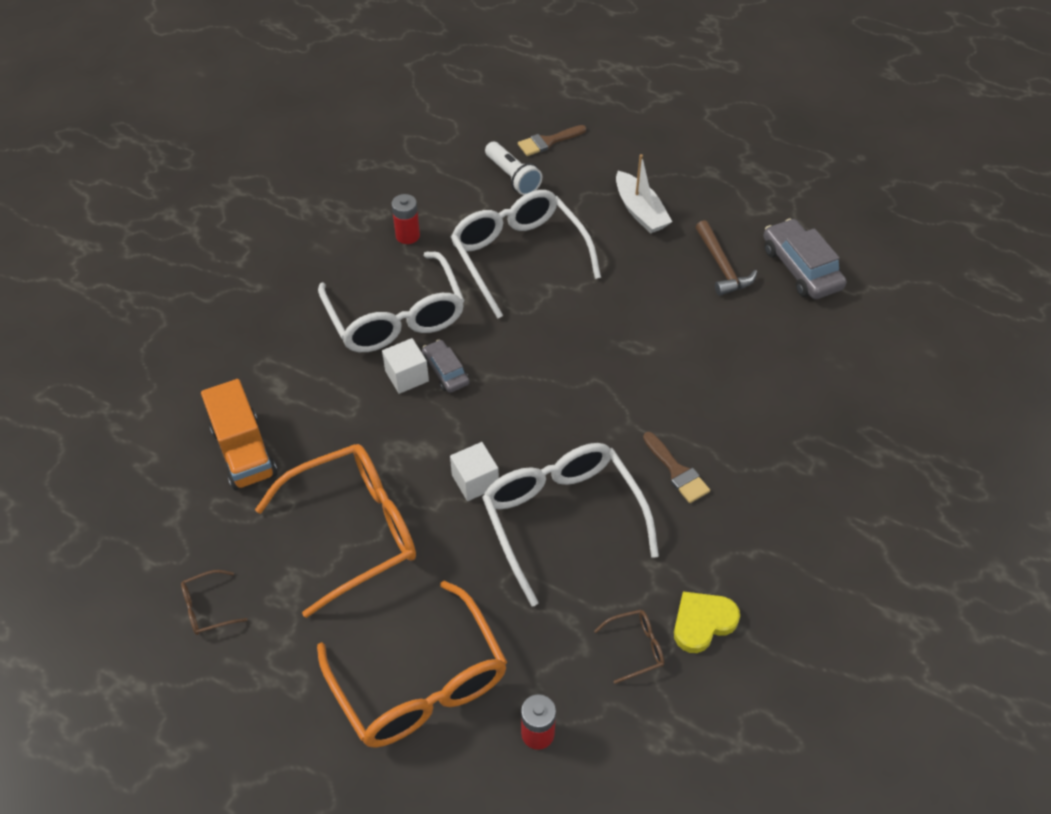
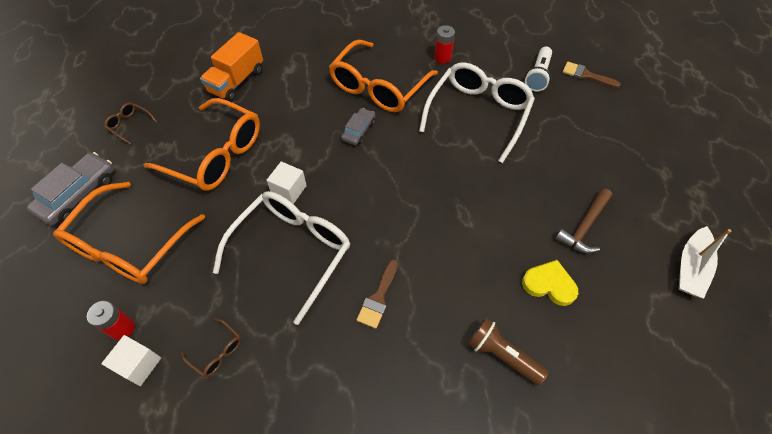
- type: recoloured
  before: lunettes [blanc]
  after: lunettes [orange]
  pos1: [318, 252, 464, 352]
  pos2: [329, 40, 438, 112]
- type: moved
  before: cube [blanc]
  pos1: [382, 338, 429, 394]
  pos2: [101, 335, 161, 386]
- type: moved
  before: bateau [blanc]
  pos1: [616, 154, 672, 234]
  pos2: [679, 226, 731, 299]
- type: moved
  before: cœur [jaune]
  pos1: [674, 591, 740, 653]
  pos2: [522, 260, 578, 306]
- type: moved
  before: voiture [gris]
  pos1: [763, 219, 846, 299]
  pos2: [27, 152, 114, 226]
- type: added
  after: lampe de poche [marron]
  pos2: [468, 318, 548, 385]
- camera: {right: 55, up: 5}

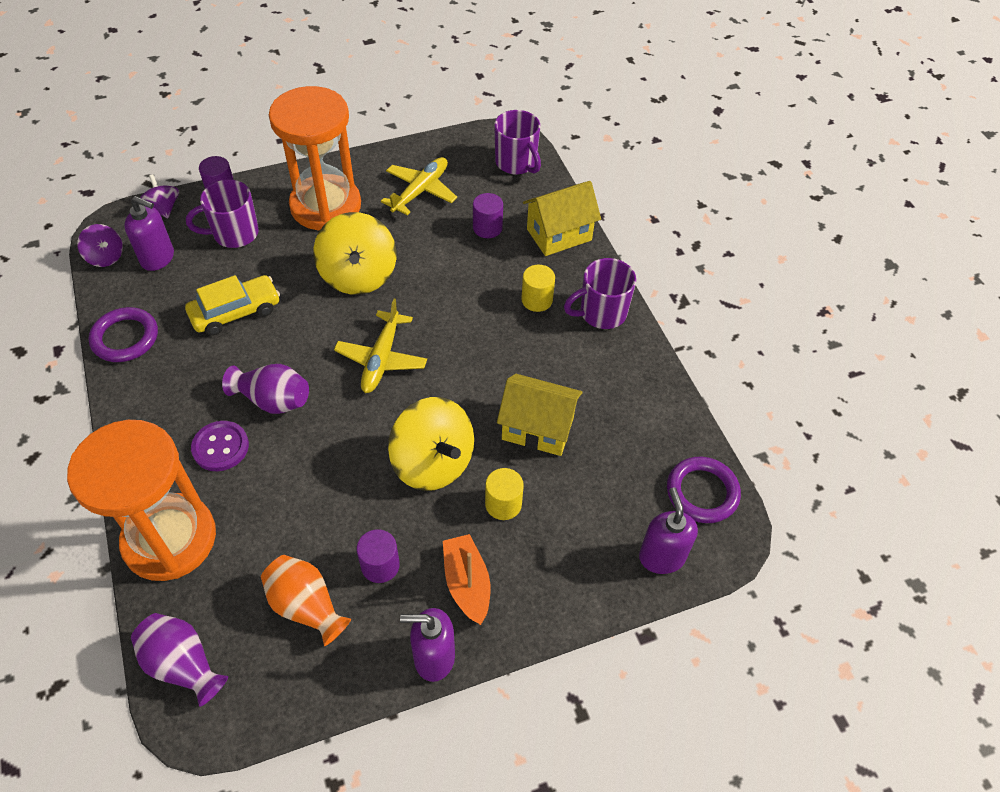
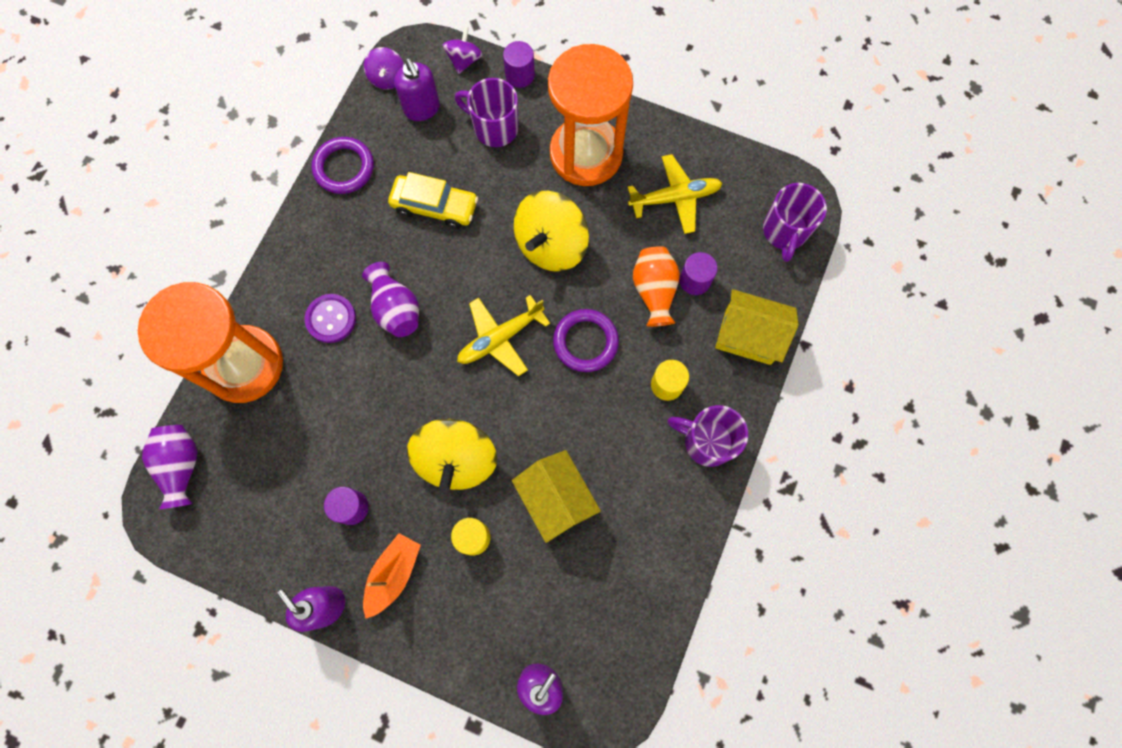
- type: moved
  before: vase [orange]
  pos1: [261, 555, 351, 646]
  pos2: [633, 246, 680, 327]
- type: moved
  before: anneau [violet]
  pos1: [667, 457, 741, 523]
  pos2: [553, 309, 619, 372]
- camera: {right: 45, up: 20}

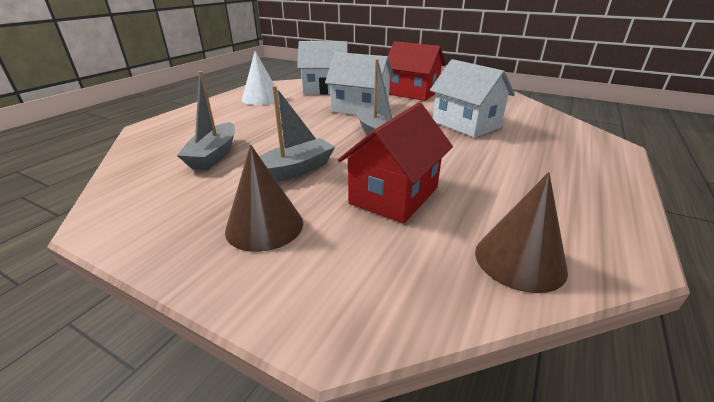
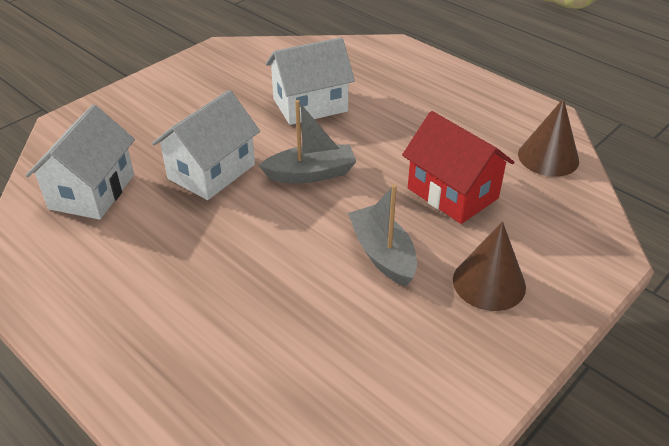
- type: removed
  before: bateau [gris]
  pos1: [177, 71, 235, 170]
- type: removed
  before: cône [blanc]
  pos1: [242, 51, 279, 105]
- type: removed
  before: maison [rouge]
  pos1: [388, 41, 446, 101]
- camera: {right: -75, up: 10}

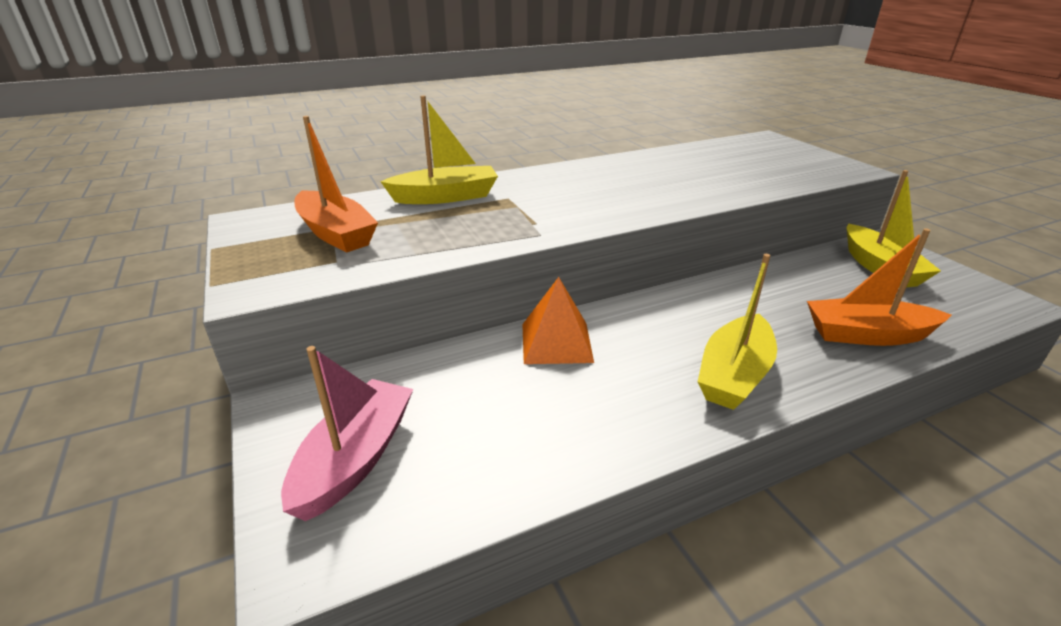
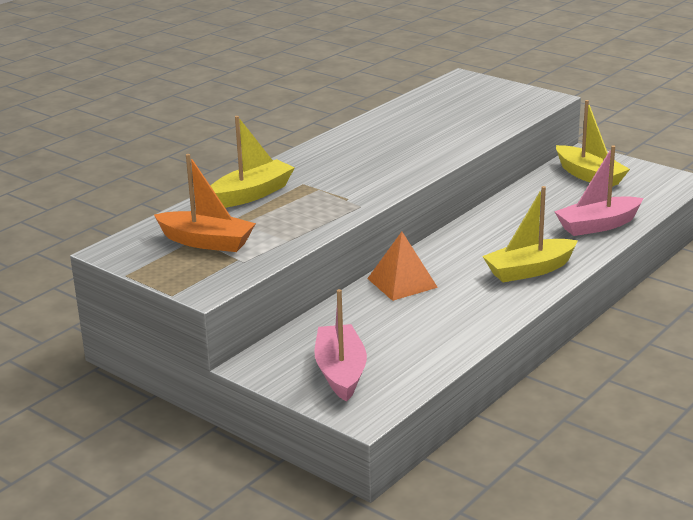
- type: turned
  before: bateau [jaune]
  pos1: [698, 254, 777, 410]
  pos2: [482, 186, 578, 282]
  turn: 60
- type: recoloured
  before: bateau [orange]
  after: bateau [rose]
  pos1: [807, 228, 951, 346]
  pos2: [554, 145, 644, 236]
- camera: {right: -25, up: -5}

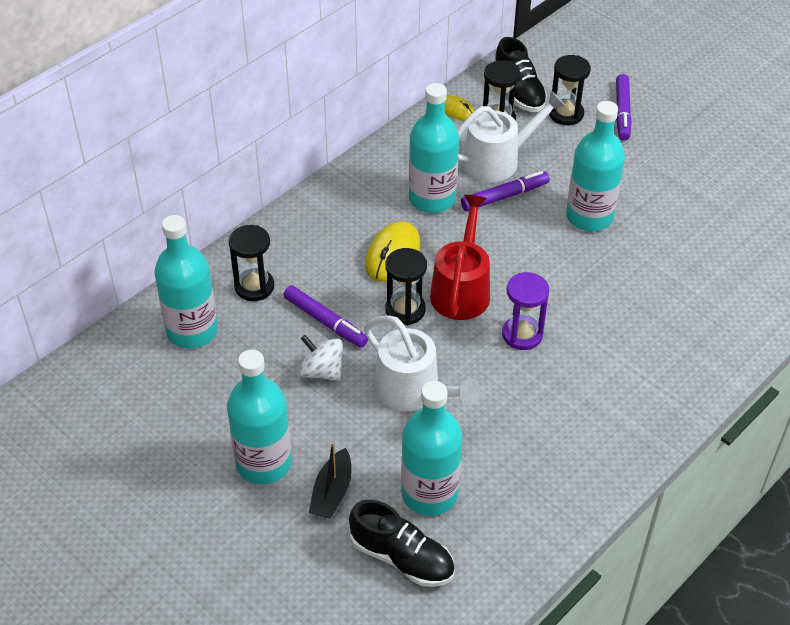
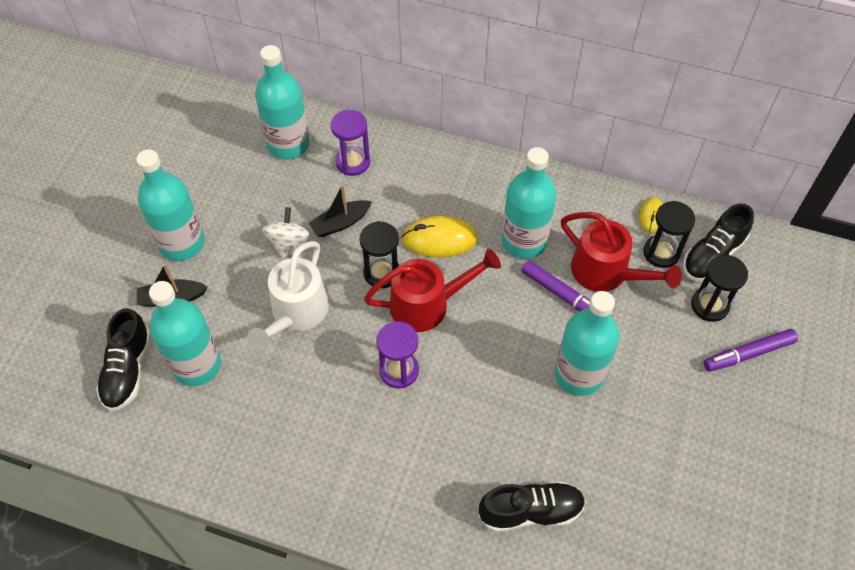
- type: recoloured
  before: sablier [noir]
  after: sablier [violet]
  pos1: [229, 225, 274, 301]
  pos2: [331, 110, 370, 176]
- type: replaced
  before: feutre [violet]
  after: bateau [noir]
  pos1: [284, 285, 368, 348]
  pos2: [309, 184, 372, 237]
- type: recoloured
  before: arrosoir [blanc]
  after: arrosoir [rouge]
  pos1: [457, 91, 566, 182]
  pos2: [561, 212, 682, 292]
- type: added
  after: chaussure [noir]
  pos2: [478, 481, 586, 532]
- camera: {right: 65, up: 10}

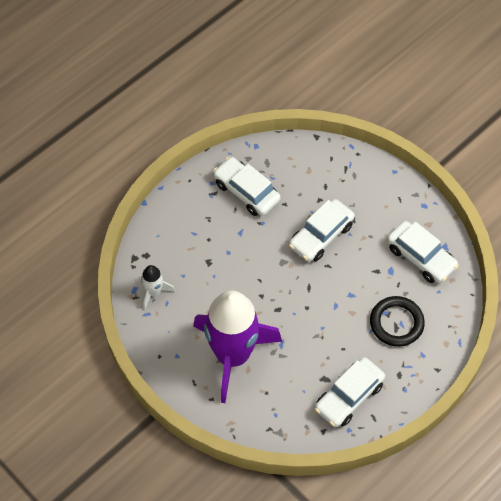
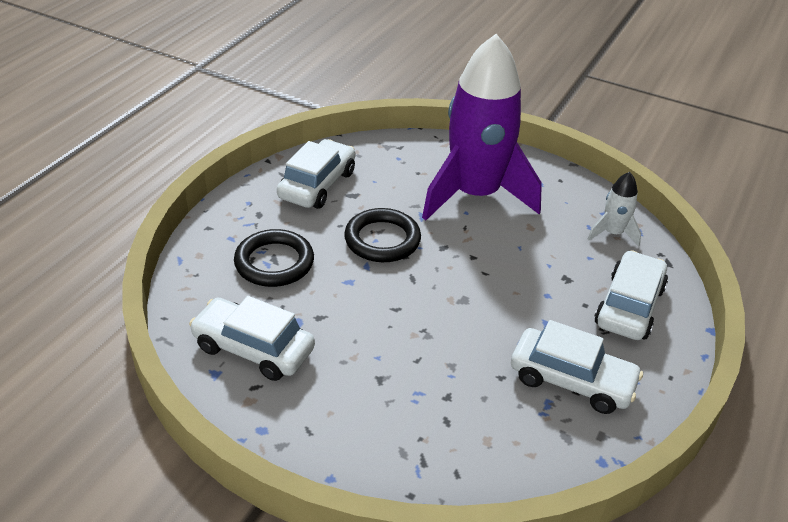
- type: moved
  before: voiture [blanc]
  pos1: [289, 199, 355, 262]
  pos2: [595, 250, 668, 340]
- type: added
  after: anneau [noir]
  pos2: [344, 208, 421, 262]
- camera: {right: 160, up: -20}

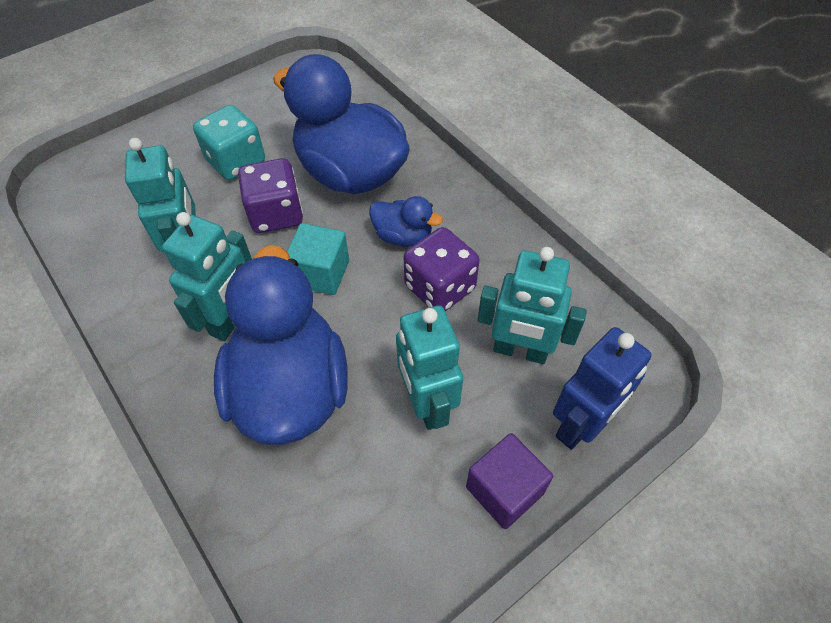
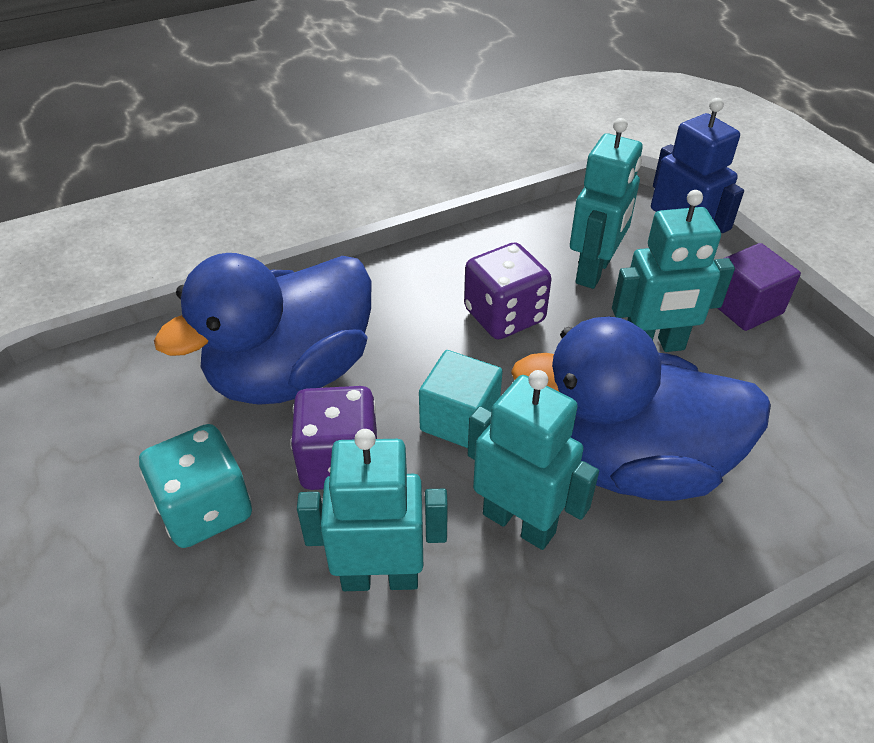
- type: removed
  before: canard [bleu]
  pos1: [369, 196, 443, 247]
- camera: {right: -80, up: -10}

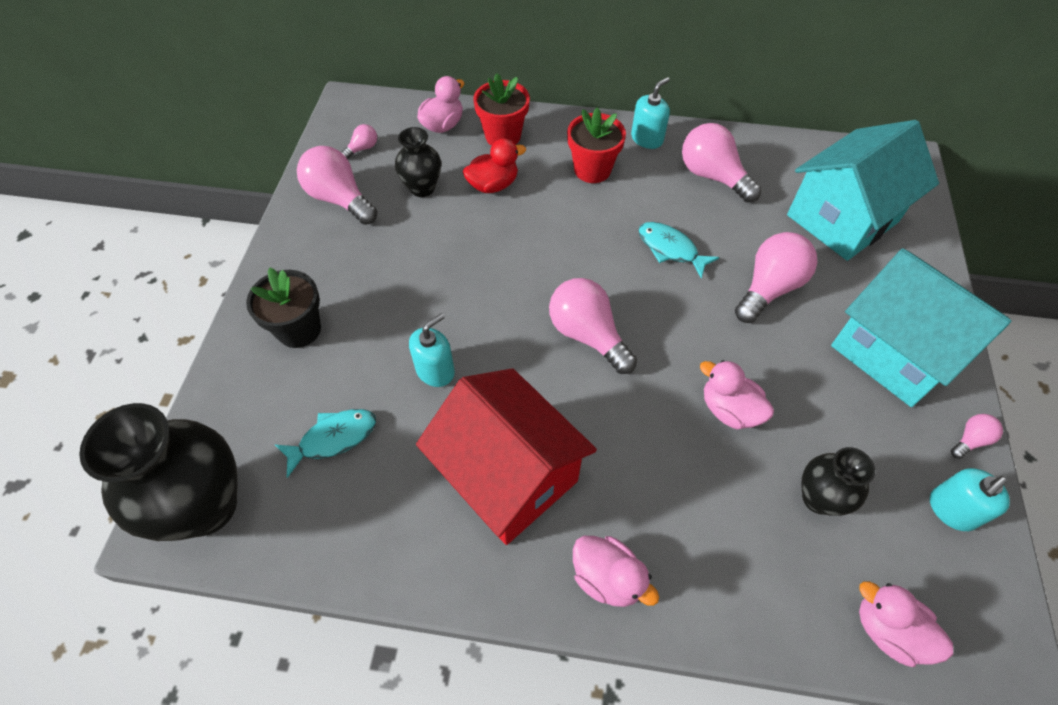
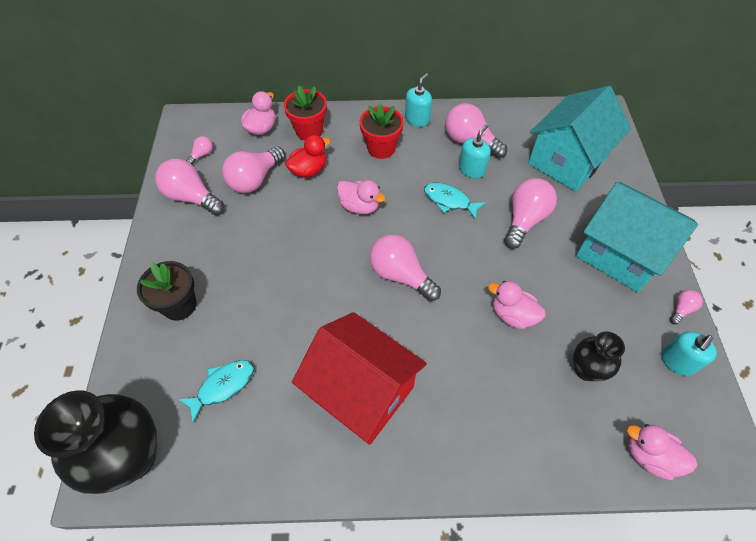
- type: replaced
  before: vase [noir]
  after: ampoule [rose]
  pos1: [395, 127, 441, 197]
  pos2: [222, 146, 285, 193]
- type: moved
  before: distributeur de savon [turquoise]
  pos1: [409, 313, 455, 387]
  pos2: [459, 124, 491, 178]
- type: moved
  before: canard [rose]
  pos1: [573, 536, 659, 607]
  pos2: [337, 180, 386, 214]
- camera: {right: -10, up: 0}

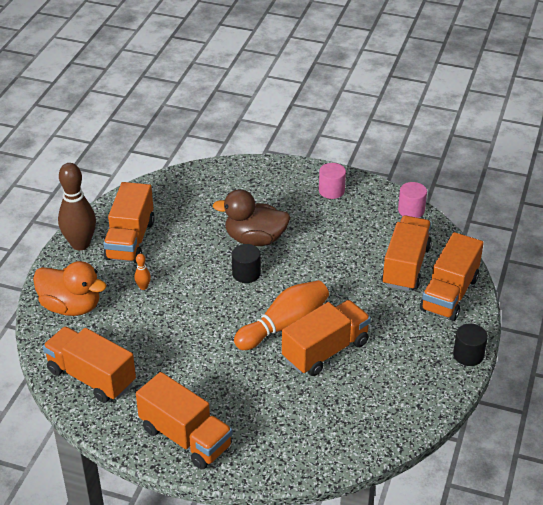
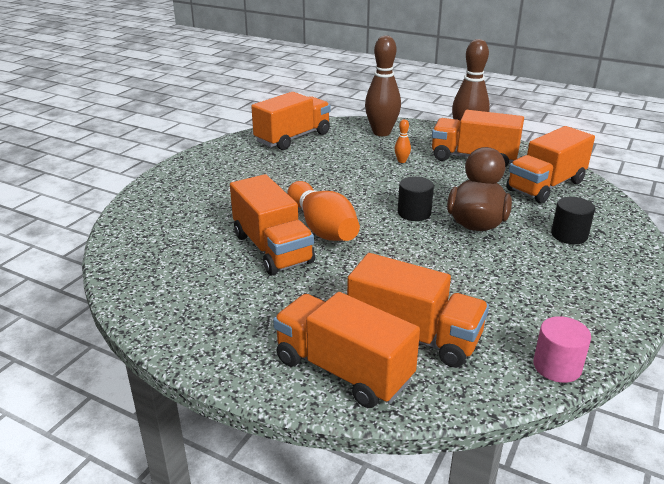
- type: replaced
  before: canard [orange]
  after: quille [marron]
  pos1: [33, 261, 107, 316]
  pos2: [365, 35, 401, 136]
- type: moved
  before: camion [orange]
  pos1: [136, 372, 233, 470]
  pos2: [506, 126, 595, 204]
- type: removed
  before: cylindre [rose]
  pos1: [319, 163, 346, 199]
- type: moved
  before: cylindre [noir]
  pos1: [453, 324, 488, 366]
  pos2: [551, 197, 595, 244]
- camera: {right: 100, up: -10}

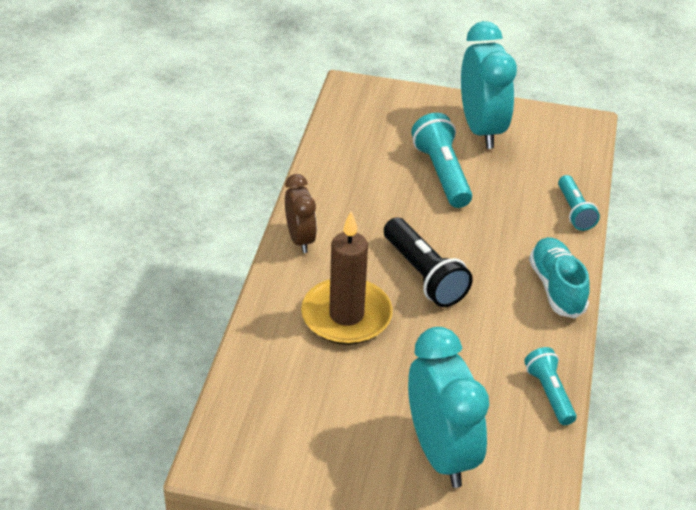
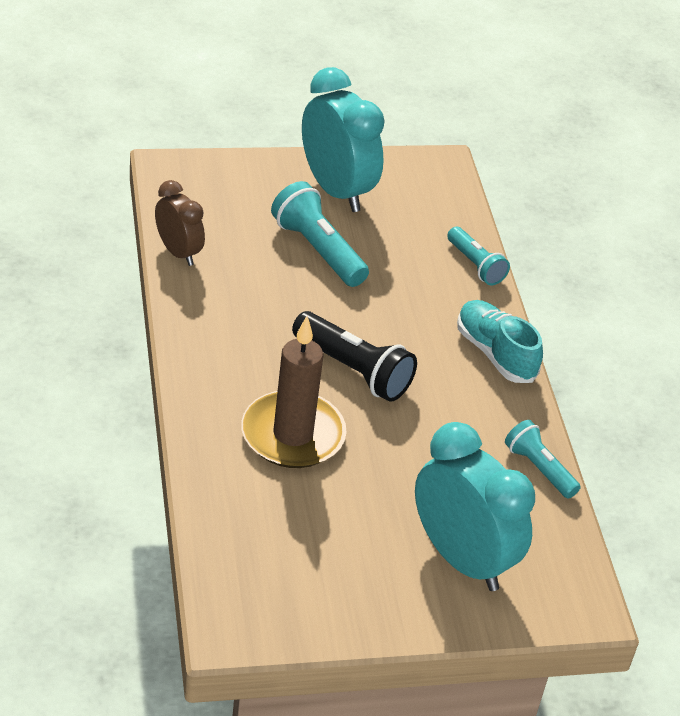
- type: moved
  before: réveil [marron]
  pos1: [285, 174, 317, 253]
  pos2: [155, 180, 205, 266]
- camera: {right: -25, up: 0}

